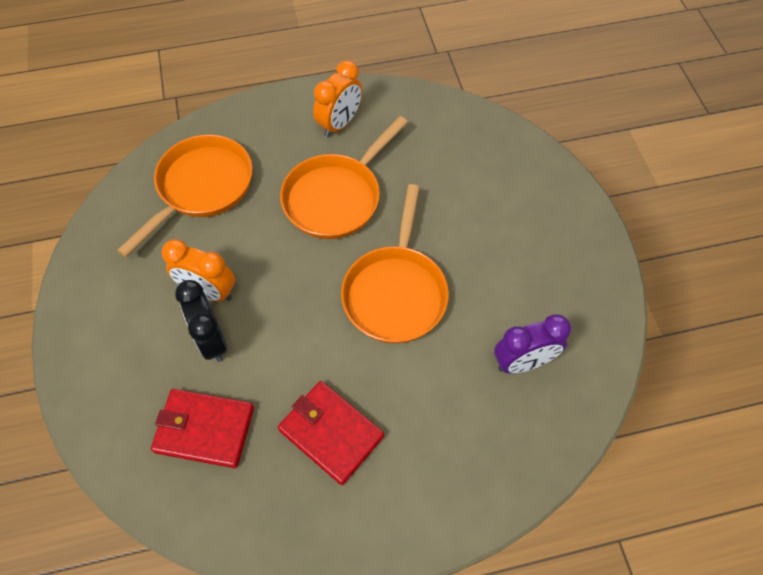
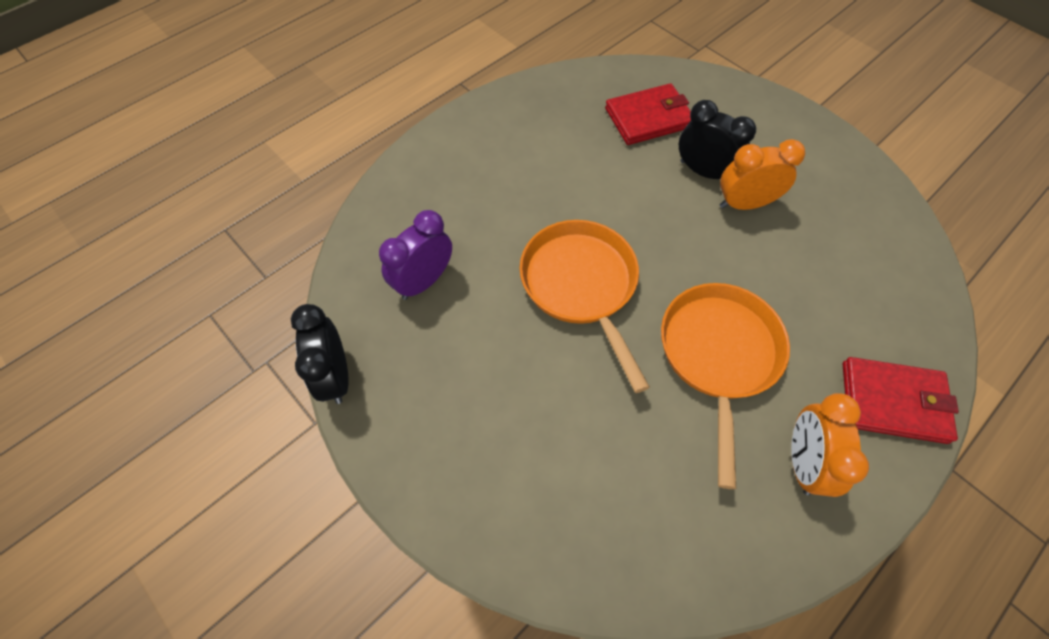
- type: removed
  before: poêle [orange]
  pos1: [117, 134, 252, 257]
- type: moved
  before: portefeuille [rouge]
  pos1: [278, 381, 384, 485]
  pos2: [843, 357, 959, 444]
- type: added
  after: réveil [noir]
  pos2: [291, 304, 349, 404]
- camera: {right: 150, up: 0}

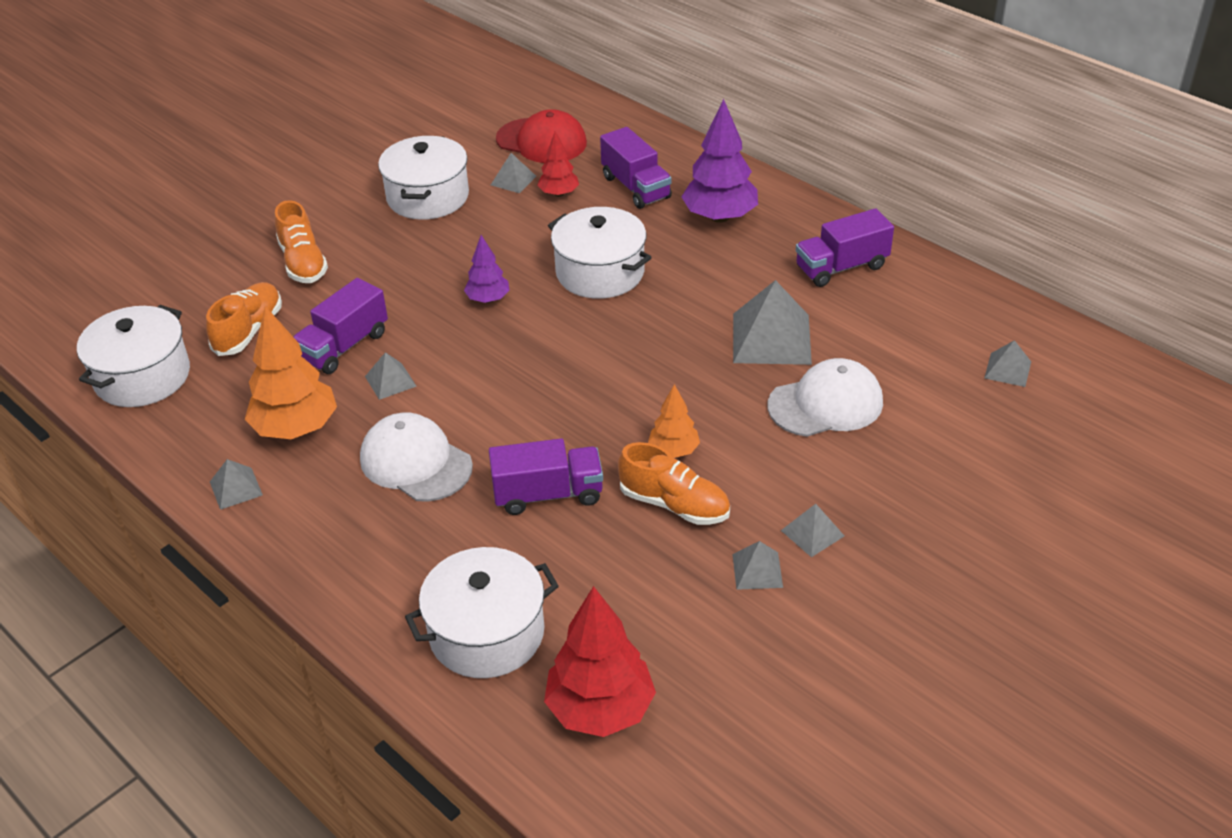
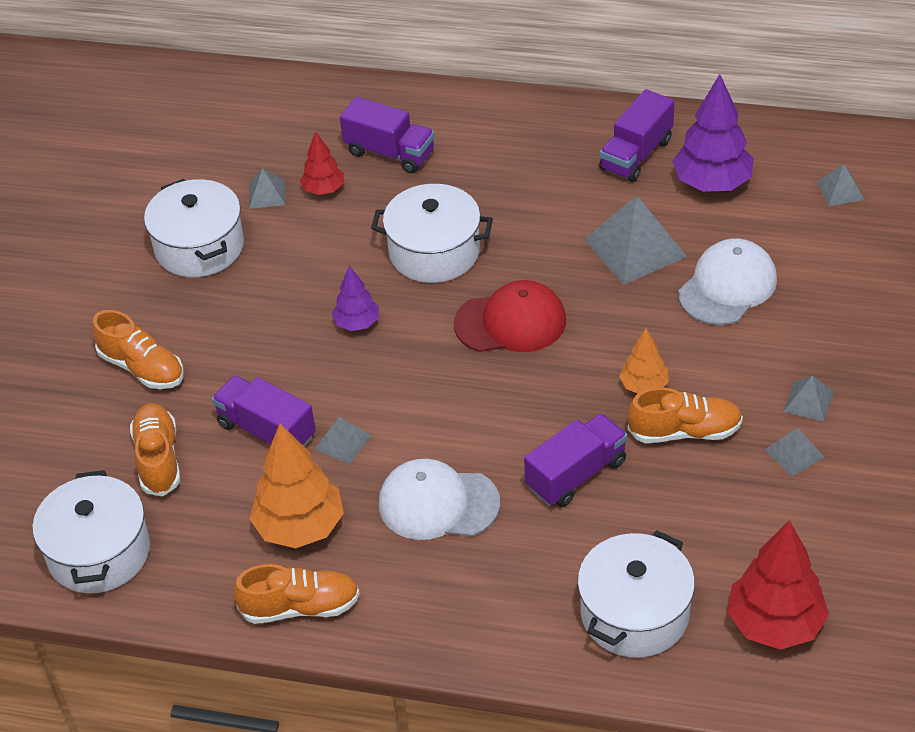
- type: replaced
  before: pyramide [gris]
  after: chaussure [orange]
  pos1: [210, 459, 263, 510]
  pos2: [233, 564, 360, 624]
- type: turned
  before: camion [violet]
  pos1: [293, 278, 388, 374]
  pos2: [212, 375, 316, 447]
  turn: 120
- type: moved
  before: casquette [rouge]
  pos1: [496, 109, 587, 163]
  pos2: [454, 280, 566, 352]
- type: moved
  before: arbre [violet]
  pos1: [681, 99, 758, 223]
  pos2: [672, 74, 754, 192]
- camera: {right: -30, up: 5}

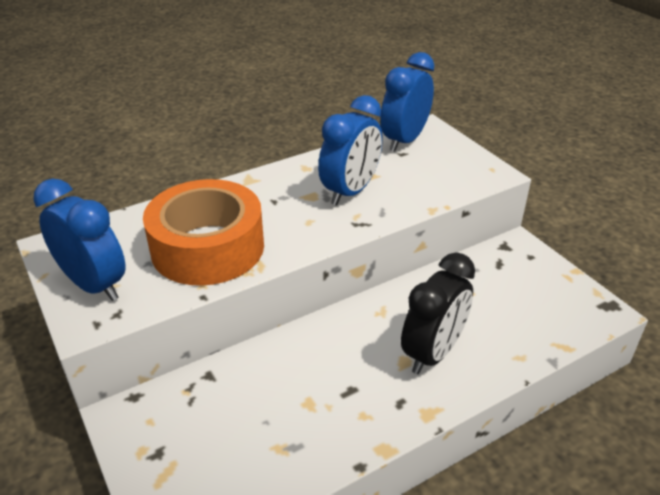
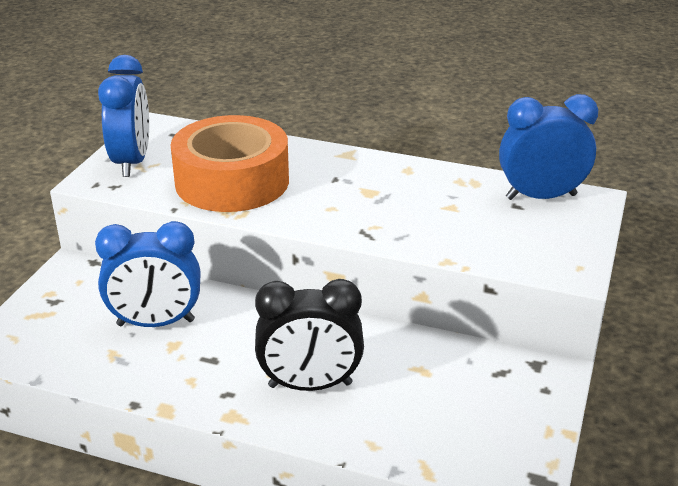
- type: moved
  before: réveil [bleu]
  pos1: [318, 95, 383, 205]
  pos2: [95, 221, 201, 327]
- camera: {right: 50, up: -5}

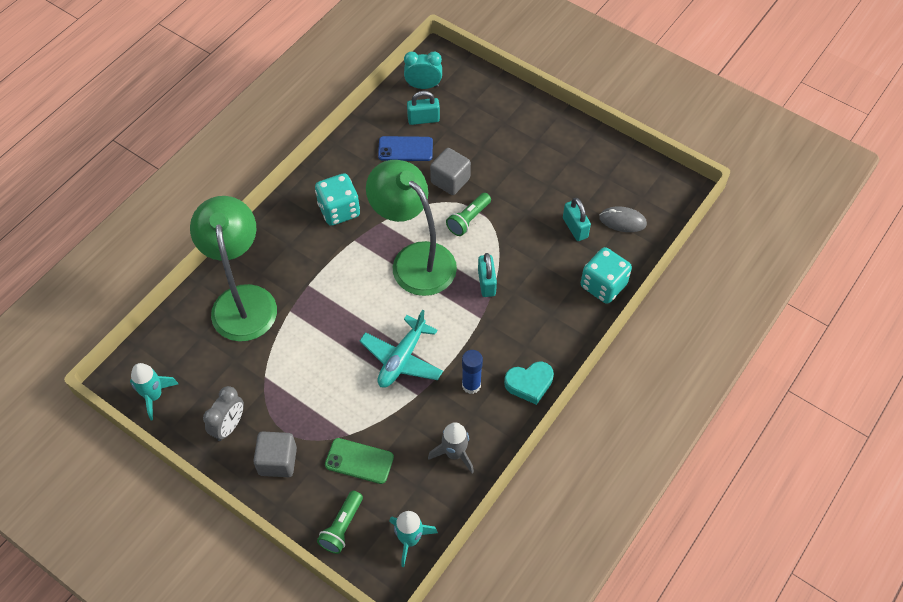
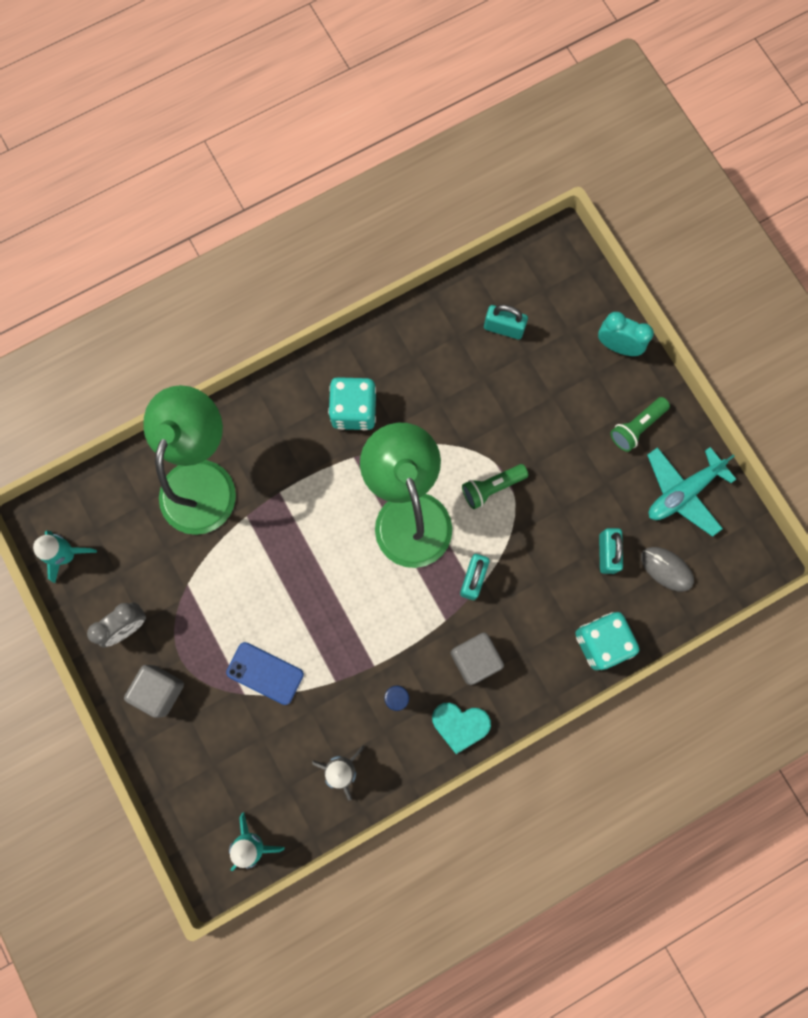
- type: moved
  before: lampe de poche [vert]
  pos1: [317, 491, 363, 554]
  pos2: [610, 397, 670, 452]
- type: removed
  before: téléphone [vert]
  pos1: [325, 438, 394, 484]
- type: moved
  before: avion [turquoise]
  pos1: [360, 310, 443, 388]
  pos2: [647, 447, 736, 537]
- type: moved
  before: téléphone [bleu]
  pos1: [378, 136, 433, 161]
  pos2: [226, 642, 304, 705]
- type: moved
  before: réveil [turquoise]
  pos1: [404, 52, 442, 89]
  pos2: [598, 312, 654, 356]
- type: moved
  before: cube [gris]
  pos1: [430, 148, 471, 195]
  pos2: [451, 632, 504, 685]
- camera: {right: 25, up: 20}

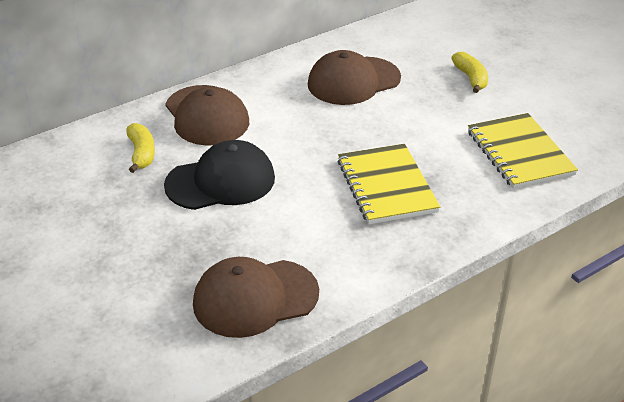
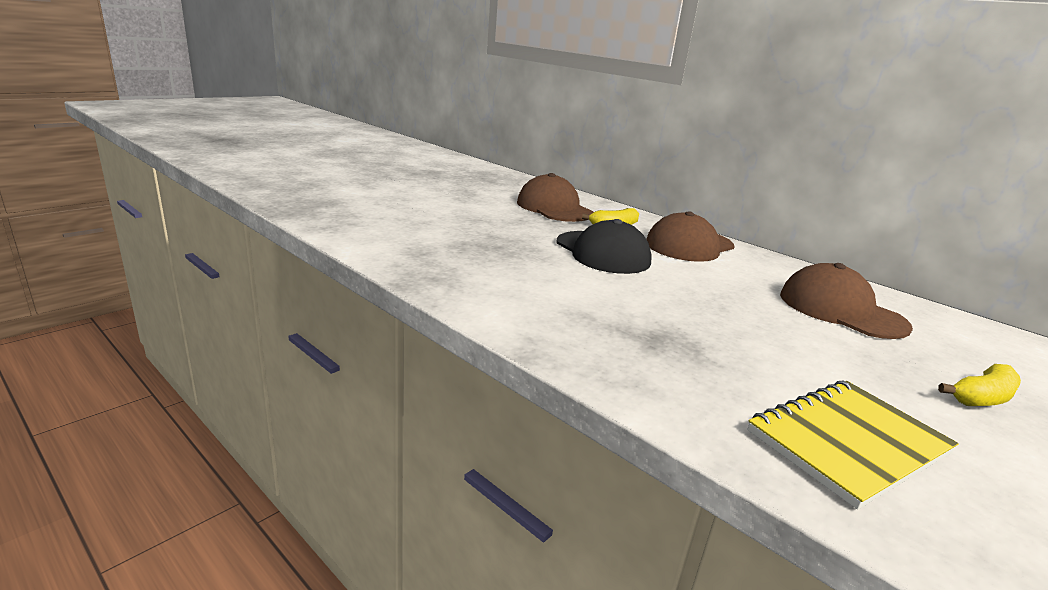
- type: moved
  before: casquette [marron]
  pos1: [193, 257, 319, 338]
  pos2: [517, 173, 594, 222]
- type: removed
  before: carnet [jaune]
  pos1: [337, 144, 440, 224]
- camera: {right: 75, up: -15}

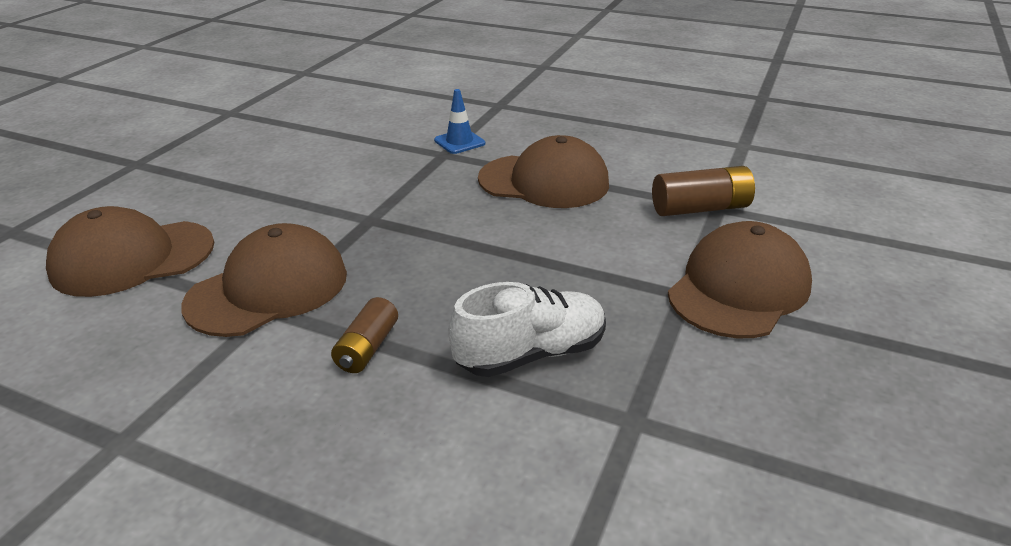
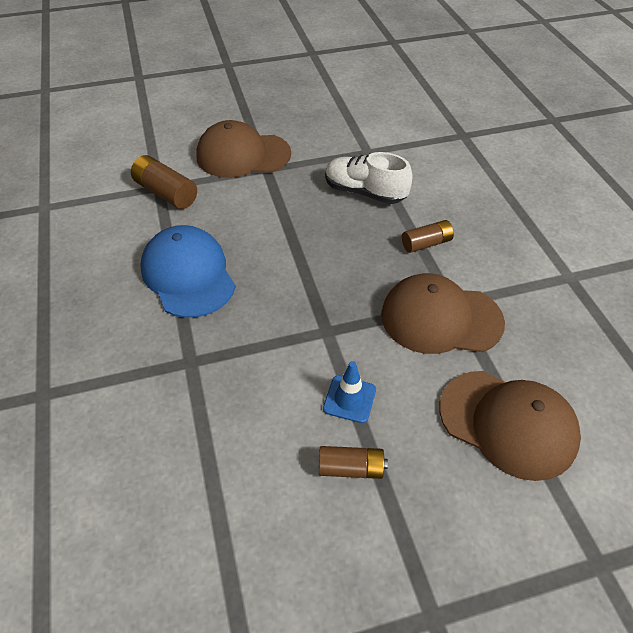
- type: moved
  before: cône de chantier [bleu]
  pos1: [434, 89, 485, 154]
  pos2: [323, 361, 376, 423]
- type: recoloured
  before: casquette [marron]
  after: casquette [bleu]
  pos1: [478, 135, 609, 208]
  pos2: [140, 225, 236, 318]
- type: added
  after: pile [marron]
  pos2: [319, 446, 388, 479]
- camera: {right: -130, up: 15}

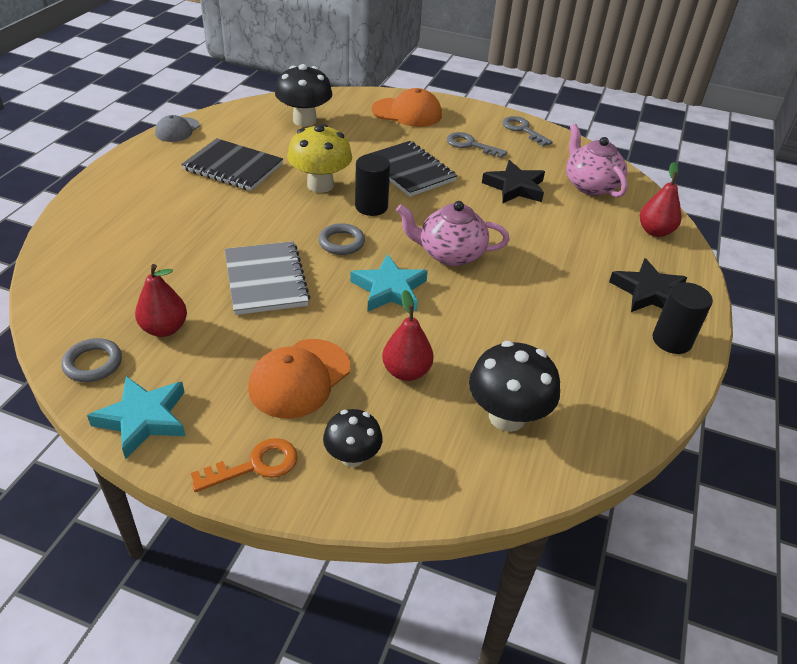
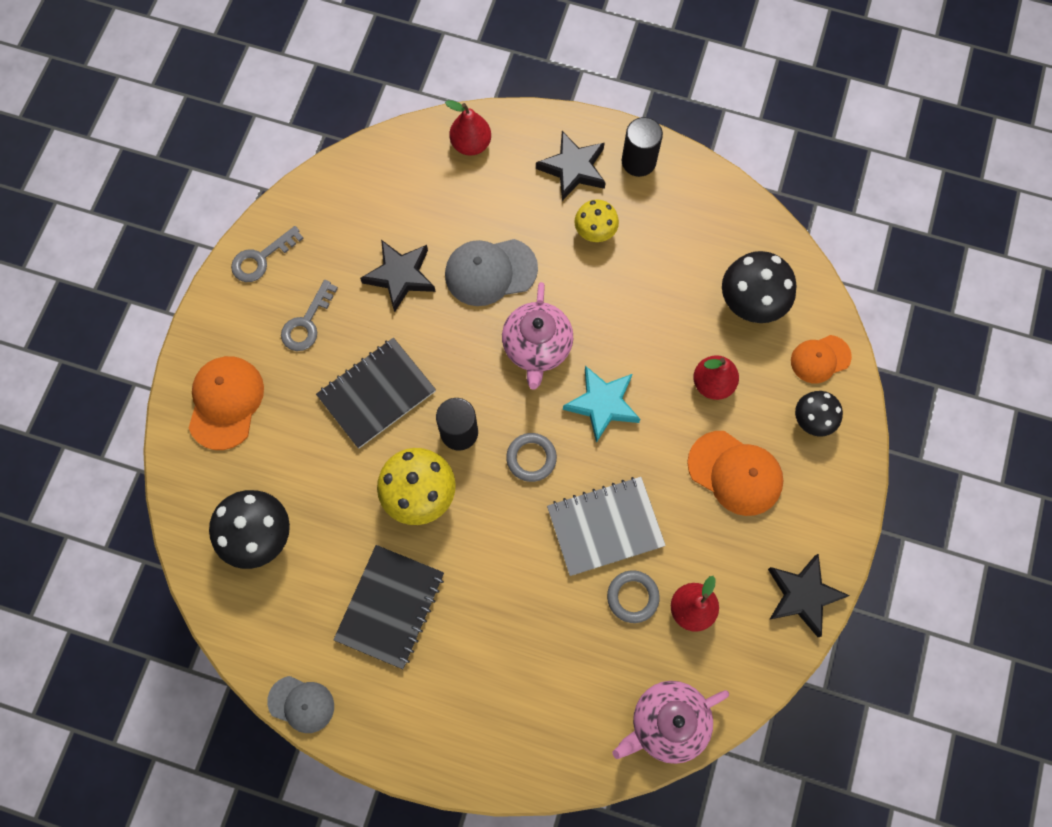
- type: moved
  before: anneau [gris]
  pos1: [61, 338, 122, 382]
  pos2: [607, 570, 660, 623]
- type: recoloured
  before: étoile [turquoise]
  after: étoile [noir]
  pos1: [87, 376, 185, 459]
  pos2: [768, 554, 850, 637]
- type: removed
  before: clé [orange]
  pos1: [191, 438, 298, 492]
- type: moved
  before: théière [rose]
  pos1: [566, 124, 628, 198]
  pos2: [612, 681, 729, 764]
- type: added
  after: casquette [gris]
  pos2: [445, 239, 538, 306]
- type: added
  after: champignon [jaune]
  pos2: [574, 199, 619, 242]
- type: added
  after: casquette [orange]
  pos2: [791, 335, 852, 383]
- camera: {right: -90, up: 30}

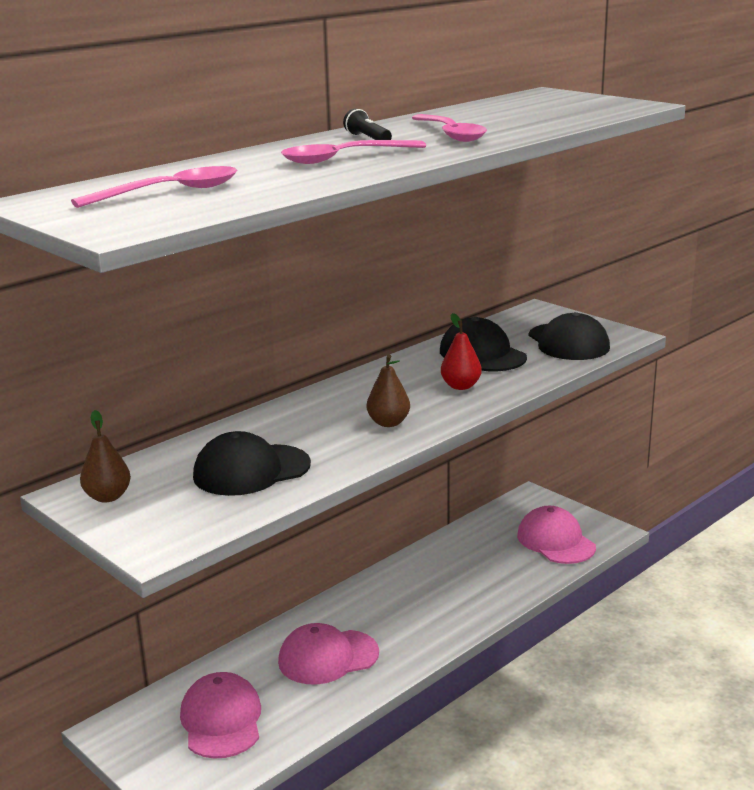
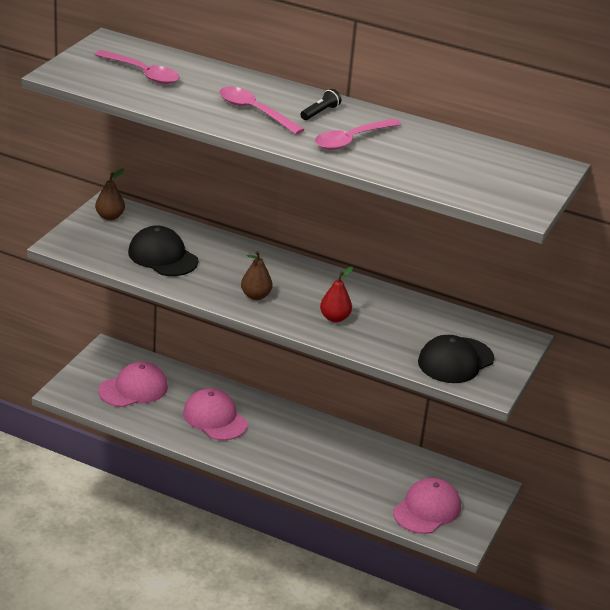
- type: removed
  before: casquette [noir]
  pos1: [440, 317, 527, 371]
- camera: {right: 65, up: 10}

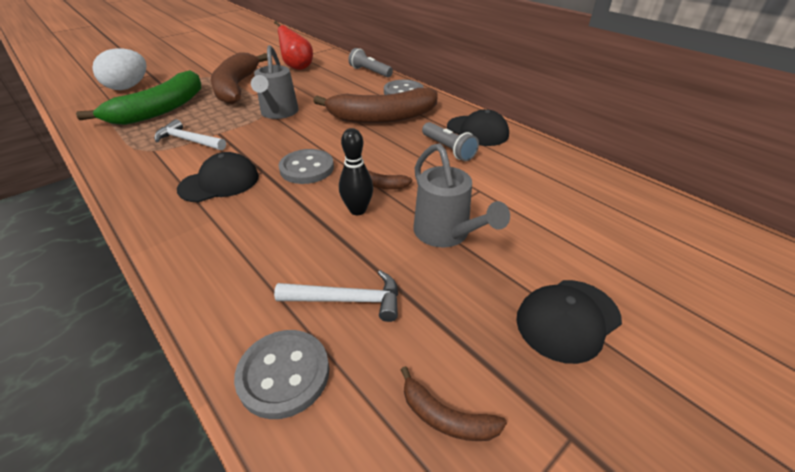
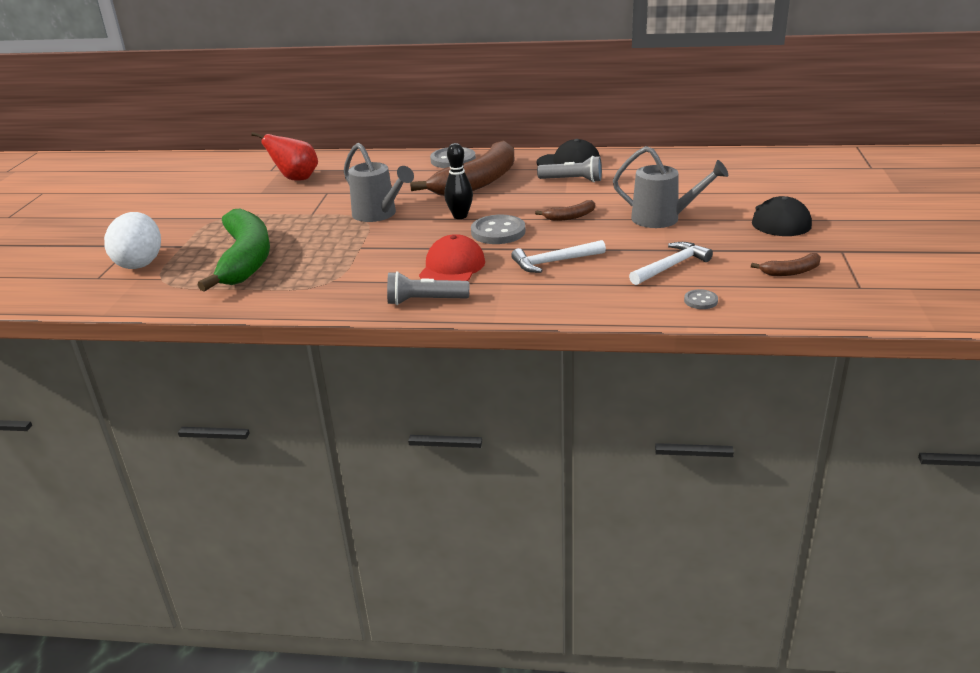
- type: moved
  before: marteau [blanc]
  pos1: [154, 119, 226, 150]
  pos2: [511, 240, 606, 273]
- type: recoloured
  before: casquette [noir]
  after: casquette [rouge]
  pos1: [177, 152, 259, 202]
  pos2: [419, 234, 485, 281]
- type: removed
  before: banane [marron]
  pos1: [211, 53, 268, 104]
- type: resized
  before: bouton [gris]
  pos1: [234, 330, 329, 419]
  pos2: [684, 289, 718, 309]
  scale: 0.51
- type: moved
  before: quille [noir]
  pos1: [339, 128, 373, 215]
  pos2: [444, 143, 473, 219]
- type: moved
  before: lampe de poche [gris]
  pos1: [348, 48, 393, 77]
  pos2: [387, 271, 469, 305]
- camera: {right: -40, up: -10}

